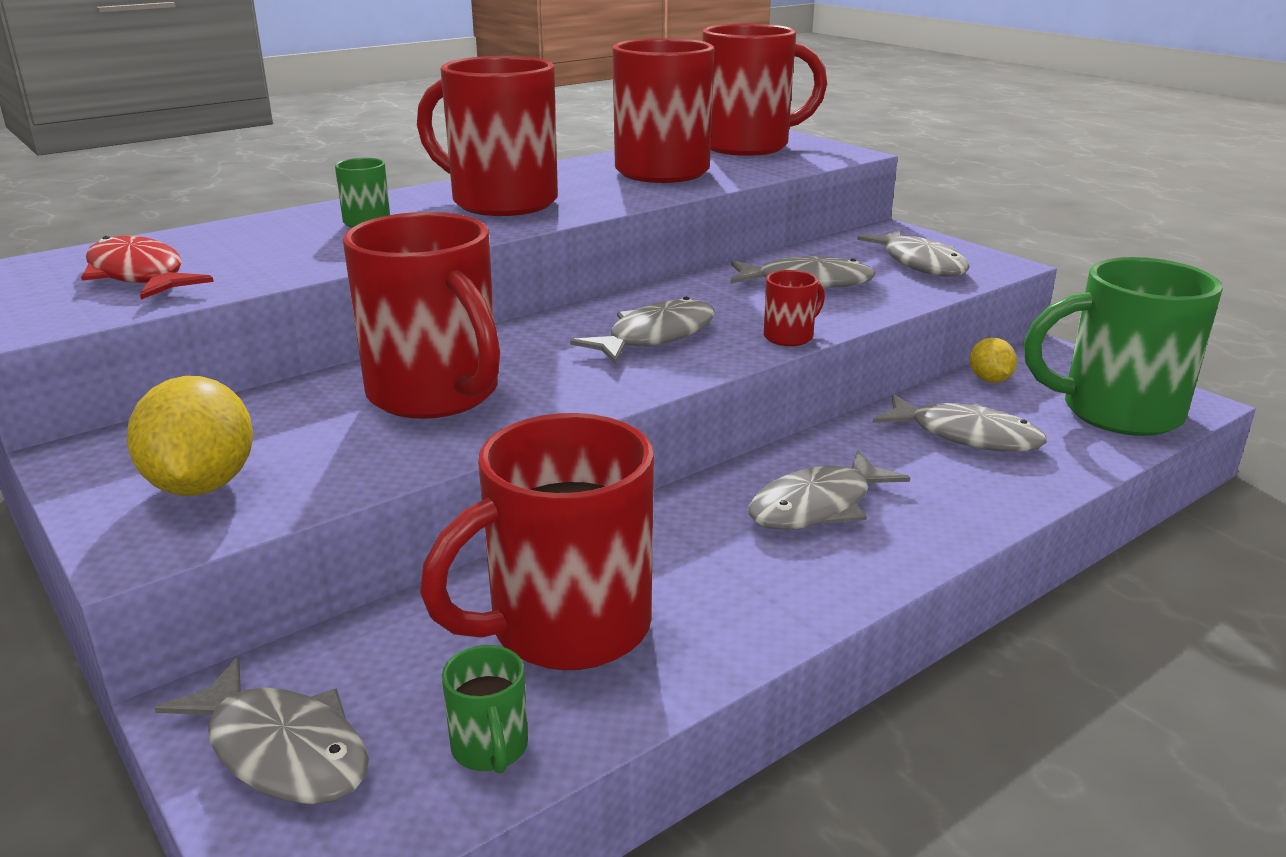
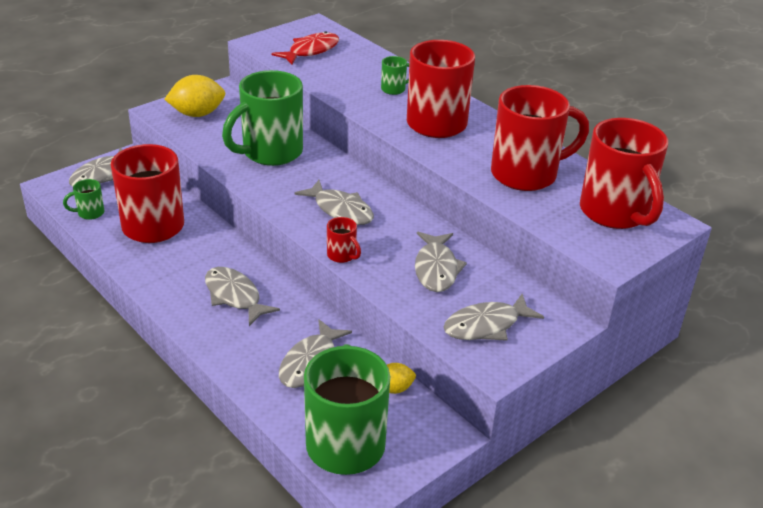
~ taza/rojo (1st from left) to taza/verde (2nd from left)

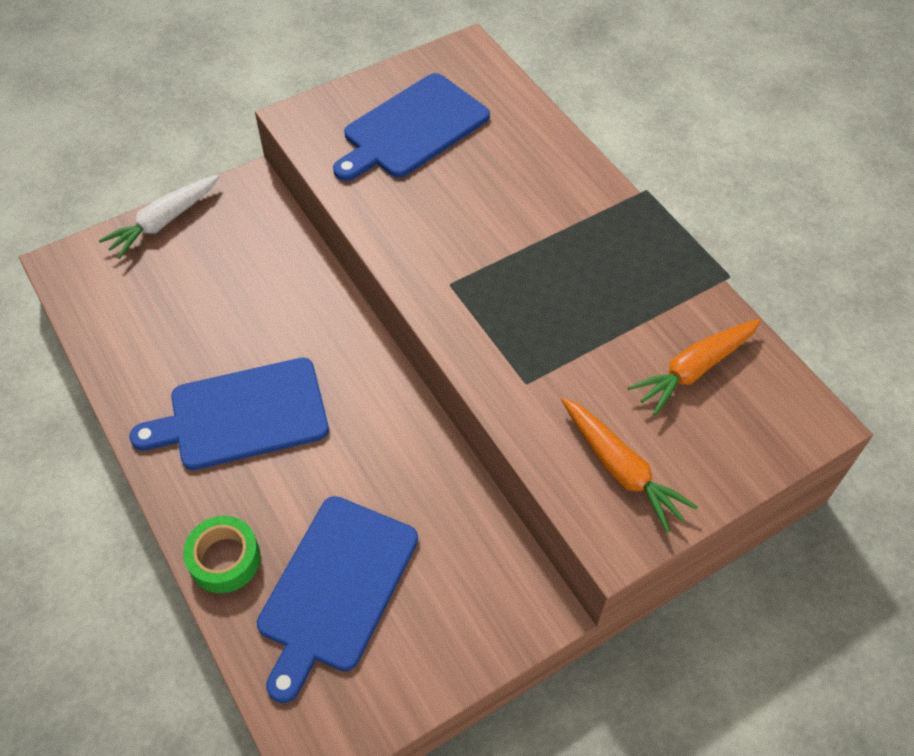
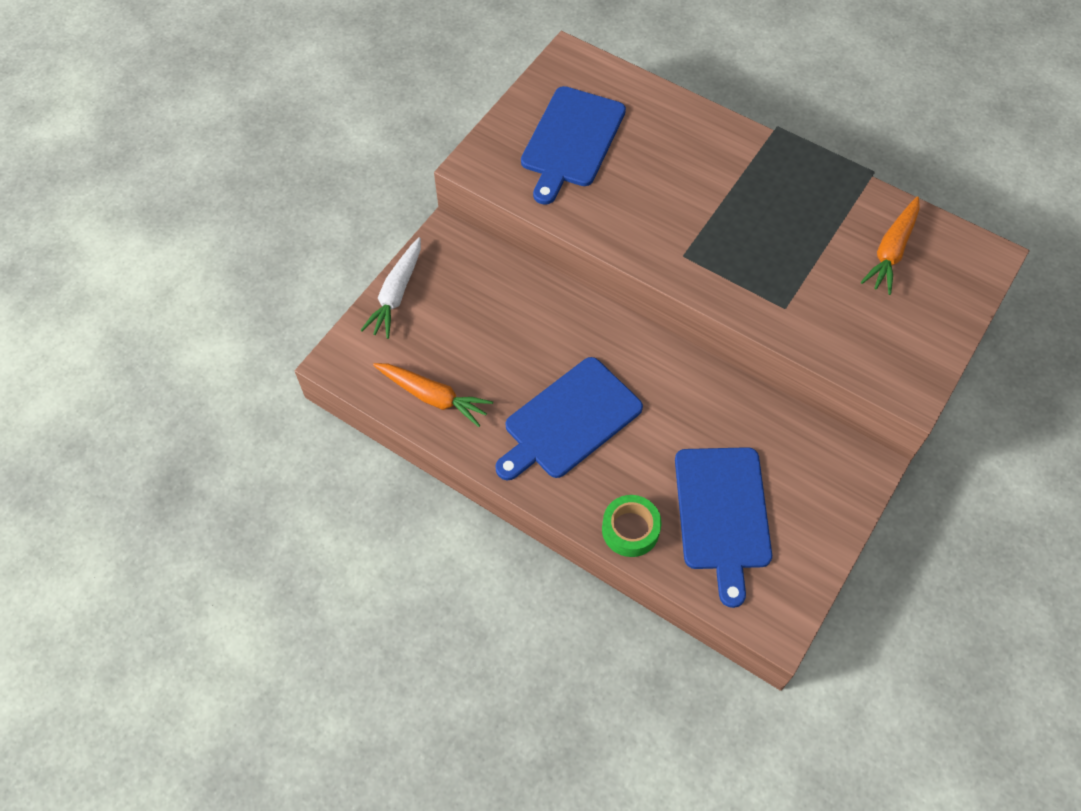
~ zanahoria/naranja (1st from left)

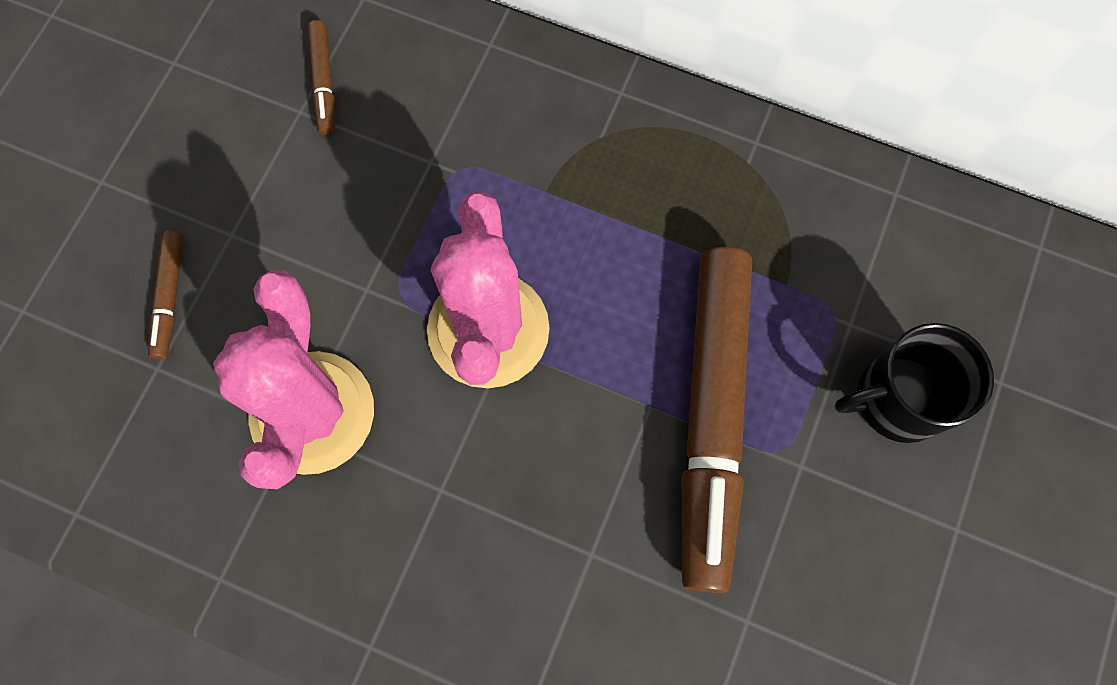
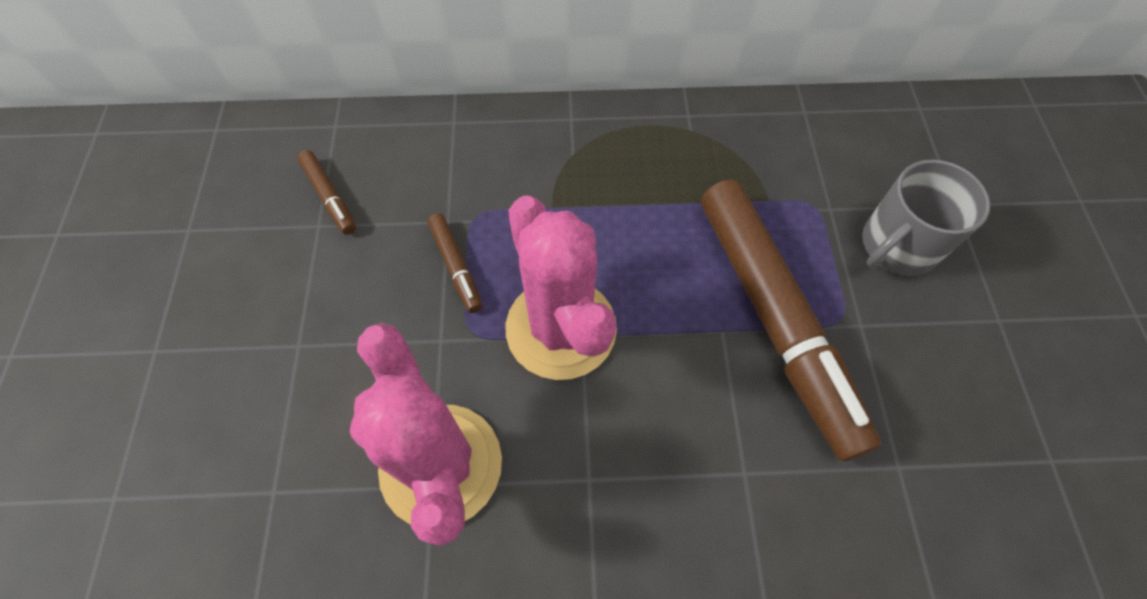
~ rotulador/marrón (1st from left in the first image) to rotulador/marrón (2nd from left)
~ taza/negro to taza/gris

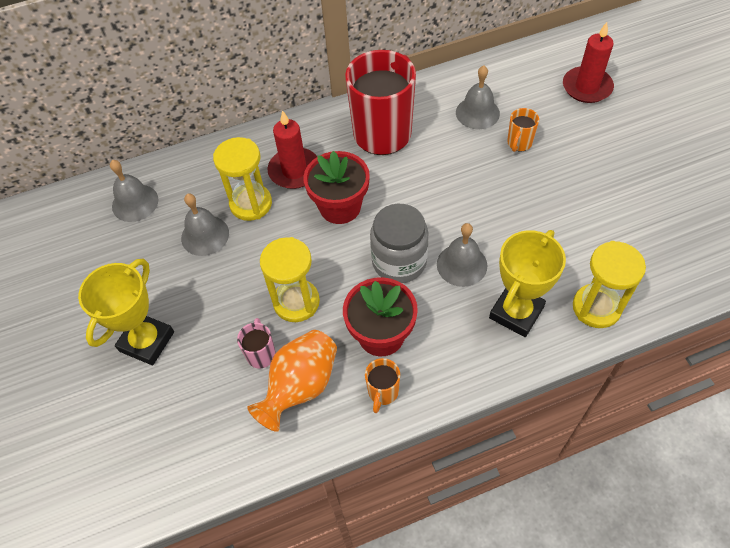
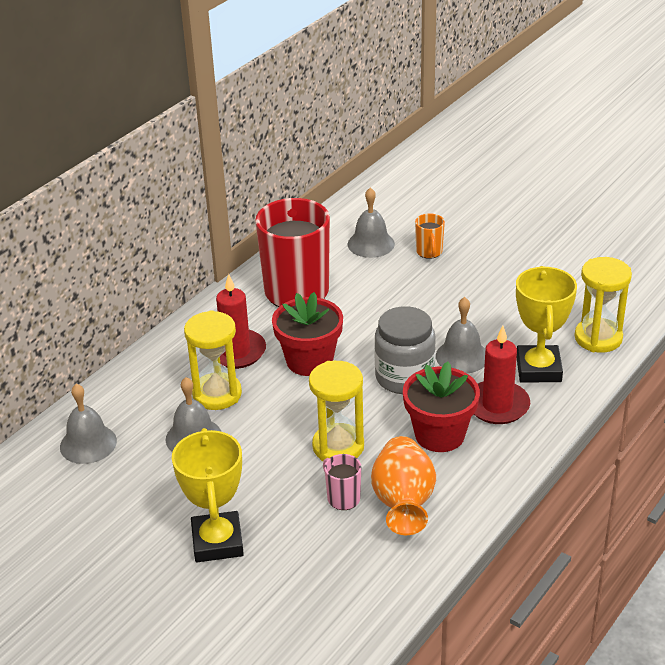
- taza/naranja (1st from left)
~ vela/rojo (2nd from left)

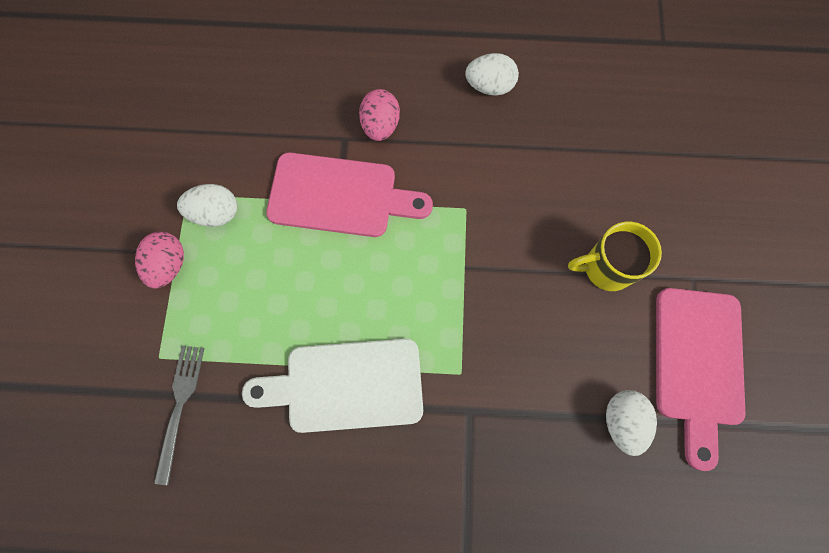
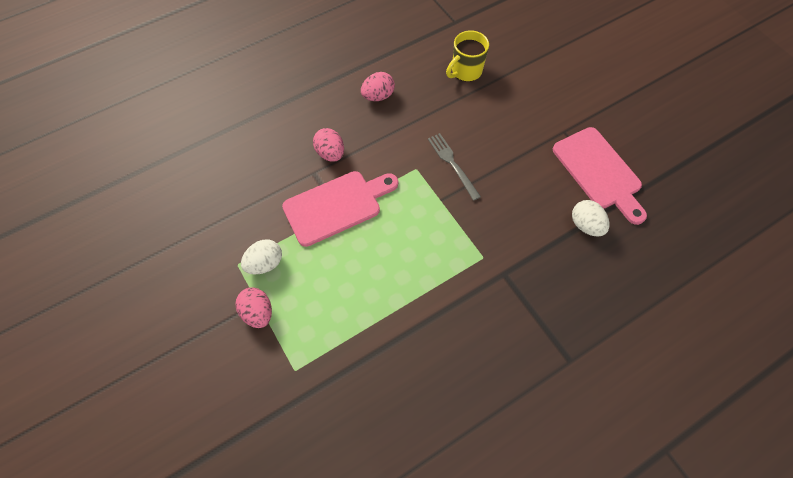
- tabla de cortar/blanco
~ tenedor/gris
~ taza/amarillo
~ huevo/blanco (2nd from left) to huevo/rosa (3rd from left)

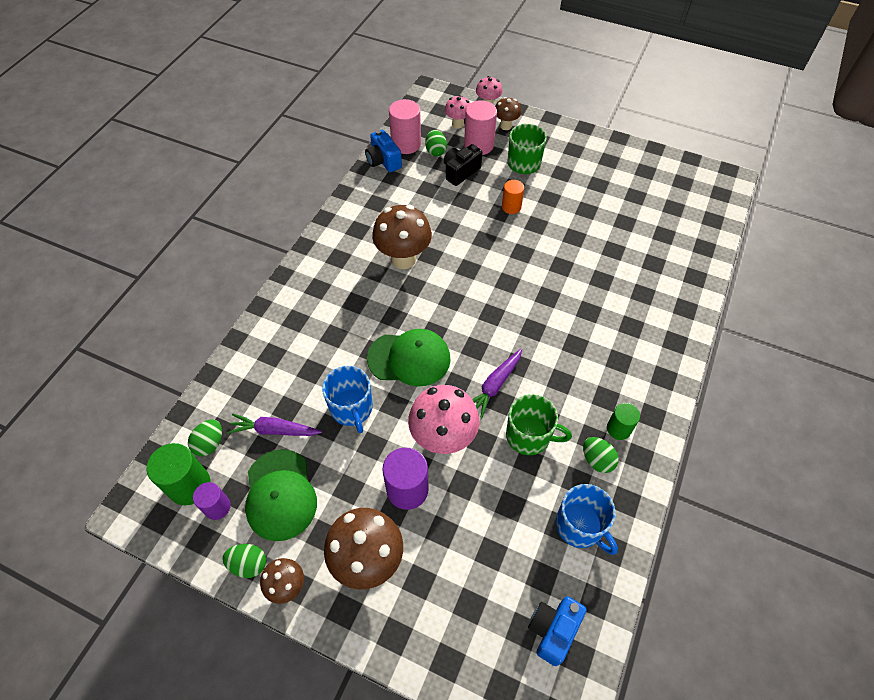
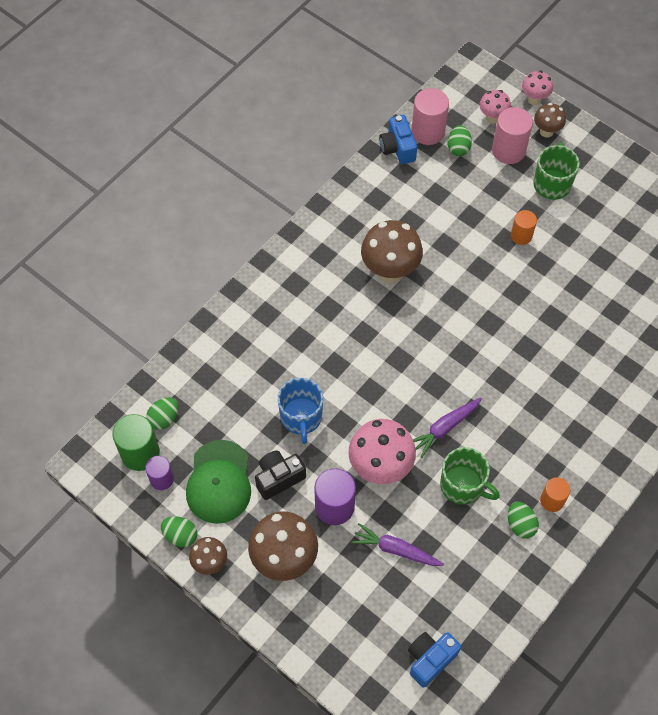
- gorra/verde (2nd from left)
- taza/azul (2nd from left)
~ zanahoria/morado (1st from left)
~ cámara/negro
~ cilindro/verde (2nd from left) to cilindro/naranja (2nd from left)

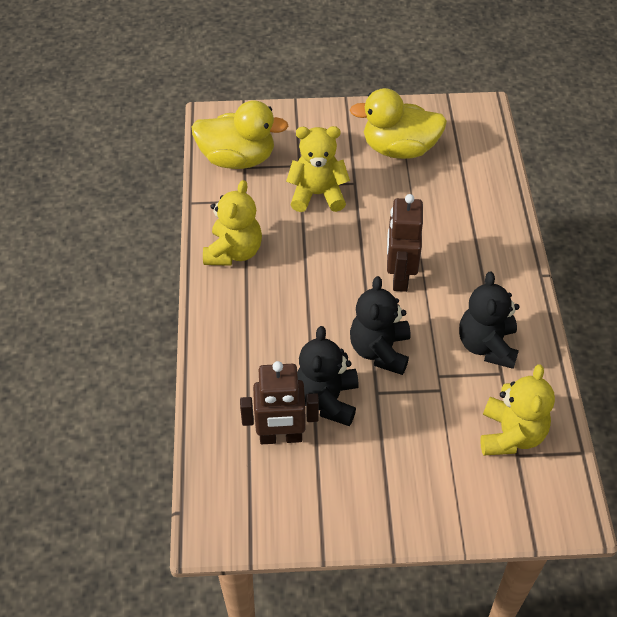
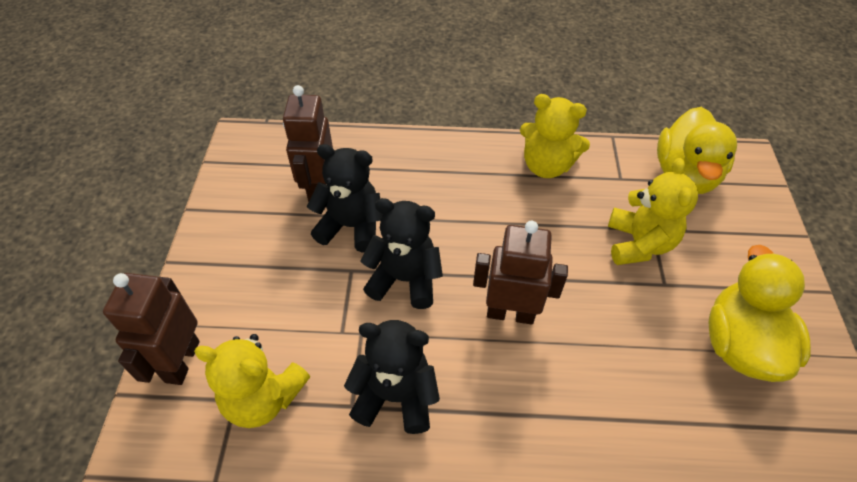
+ robot/marrón (1st from left)

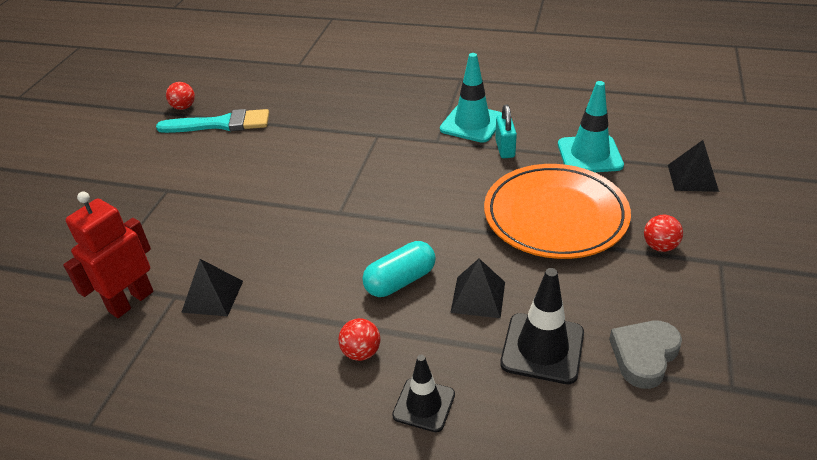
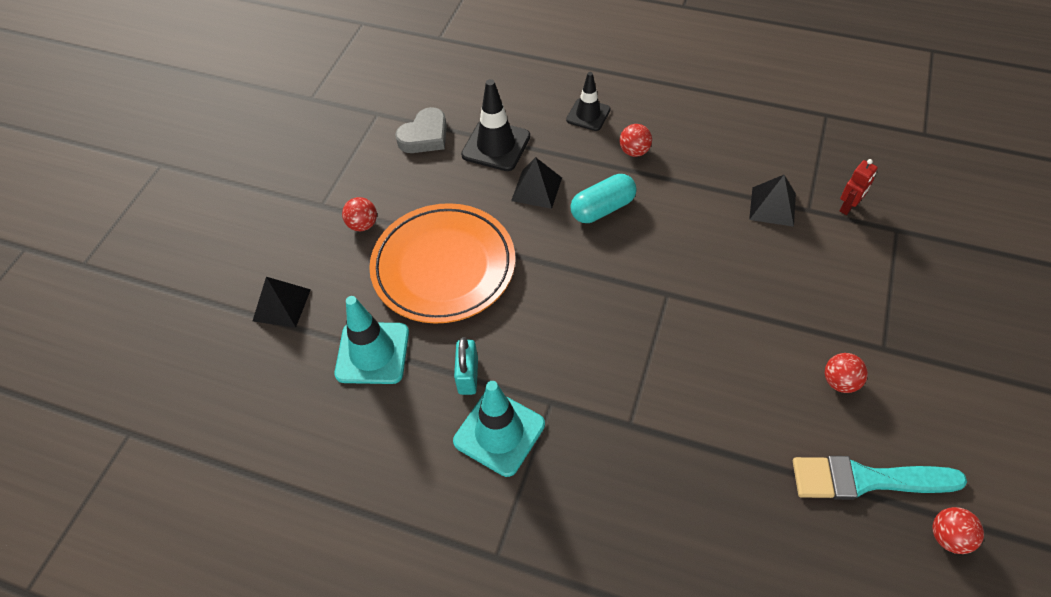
+ pelota/rojo (3rd from left)
~ robot/rojo x0.54

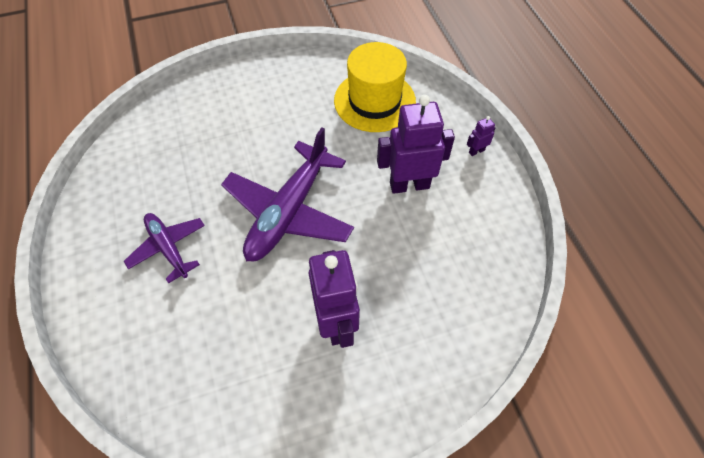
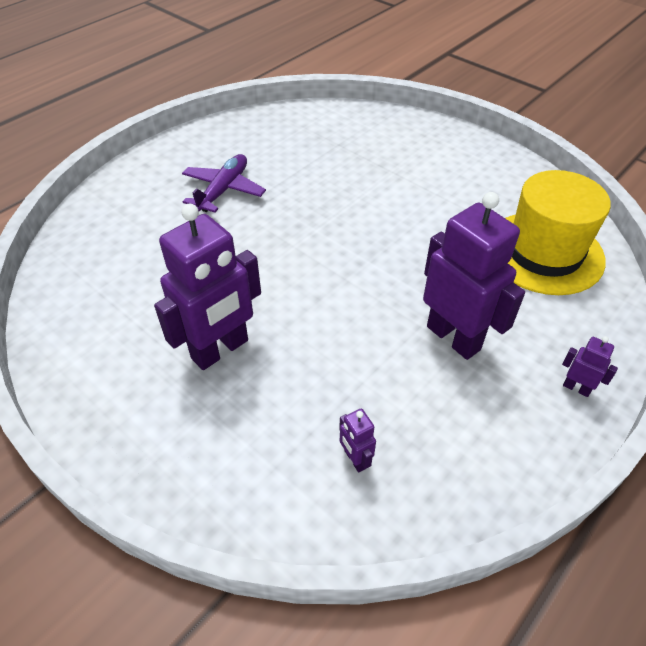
- avión/morado (2nd from left)
+ robot/morado (2nd from left)

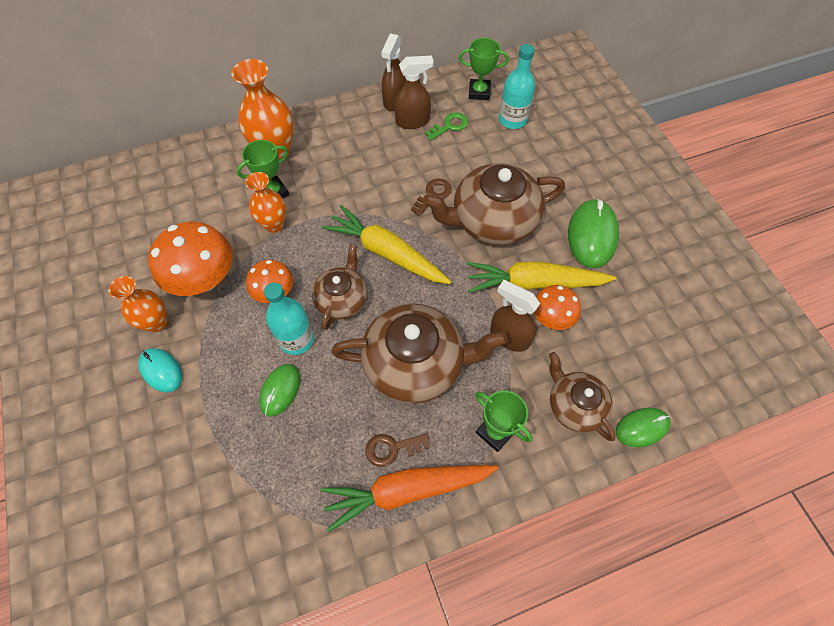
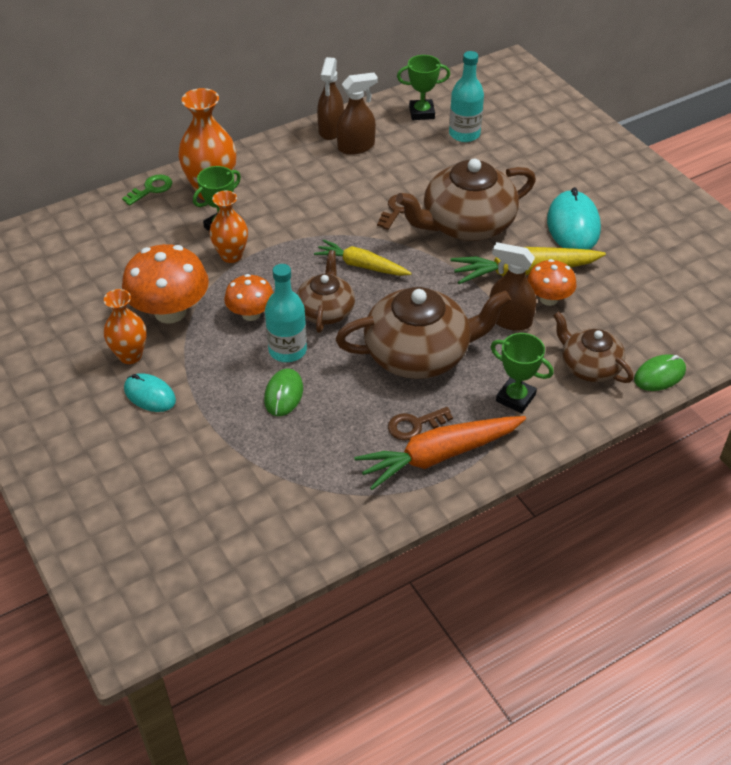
~ llave/verde
~ ratón/verde (2nd from left) to ratón/turquesa (2nd from left)
~ zanahoria/amarillo (1st from left) x0.65

